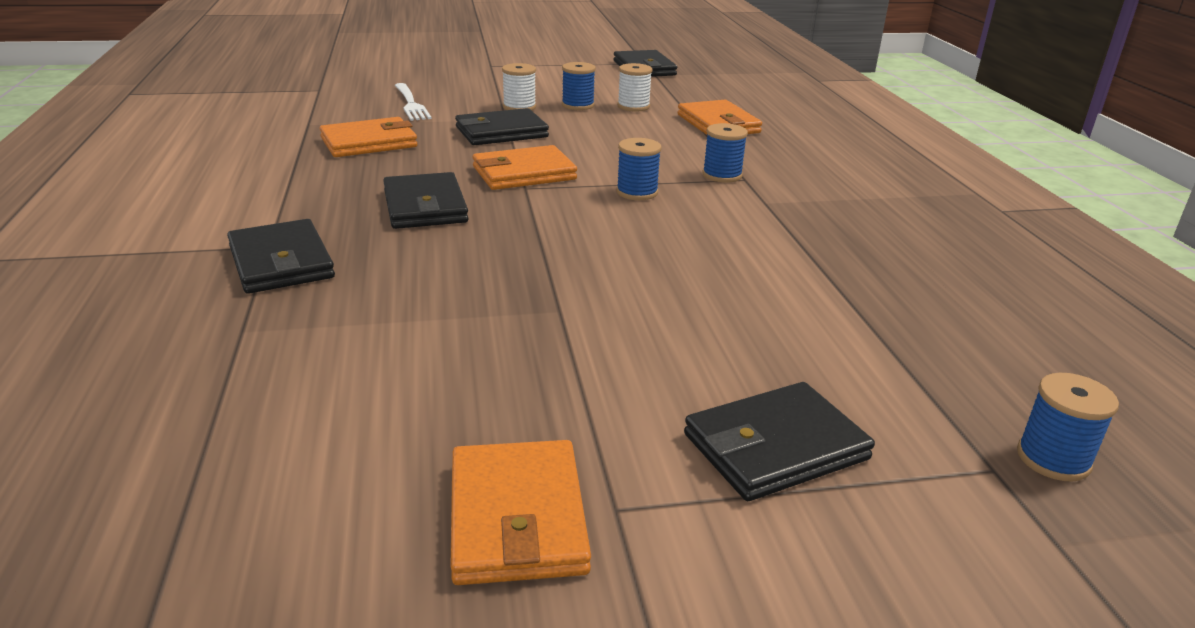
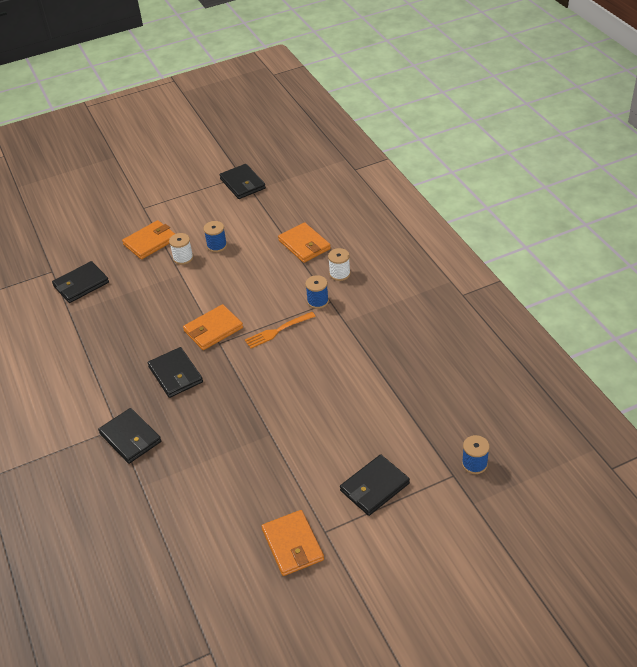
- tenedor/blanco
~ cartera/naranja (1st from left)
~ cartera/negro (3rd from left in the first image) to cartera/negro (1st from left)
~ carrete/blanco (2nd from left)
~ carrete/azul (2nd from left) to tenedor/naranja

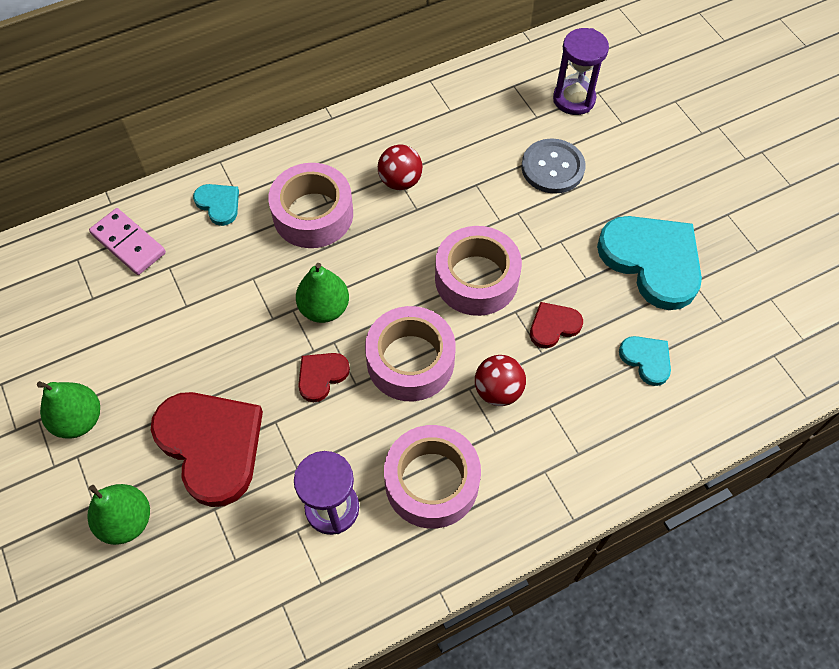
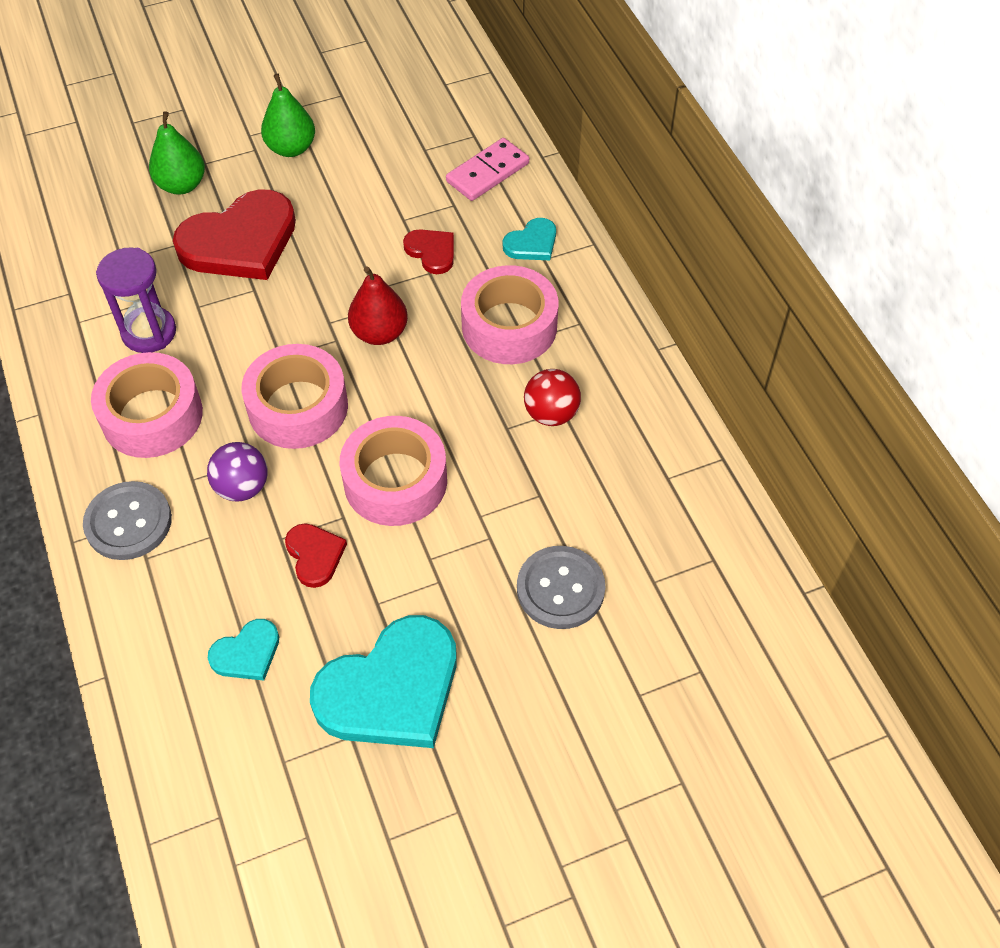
- reloj de arena/morado (2nd from left)
+ botón/gris (1st from left)
~ corazón/rojo (2nd from left in the first image) to corazón/rojo (3rd from left)
~ pera/verde (3rd from left) to pera/rojo
~ pelota/rojo (2nd from left) to pelota/morado

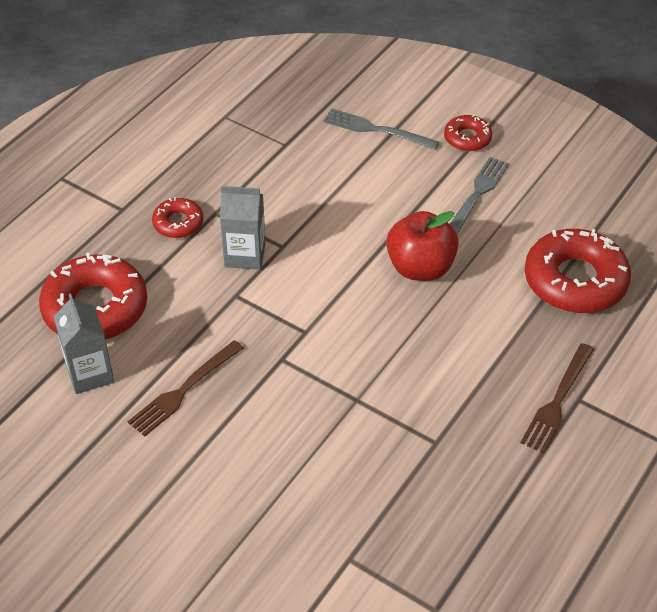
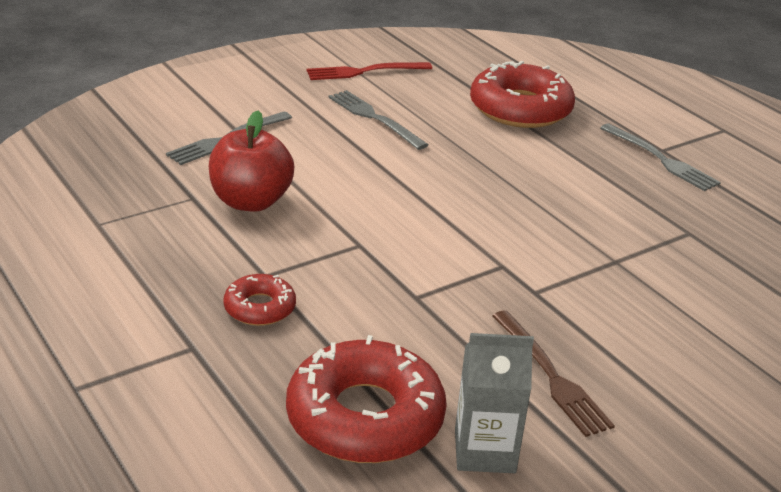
- cartón de leche/gris (2nd from left)
- rosquilla/rojo (3rd from left)
+ tenedor/rojo
~ manzana/rojo
~ tenedor/marrón (2nd from left) to tenedor/gris (3rd from left)

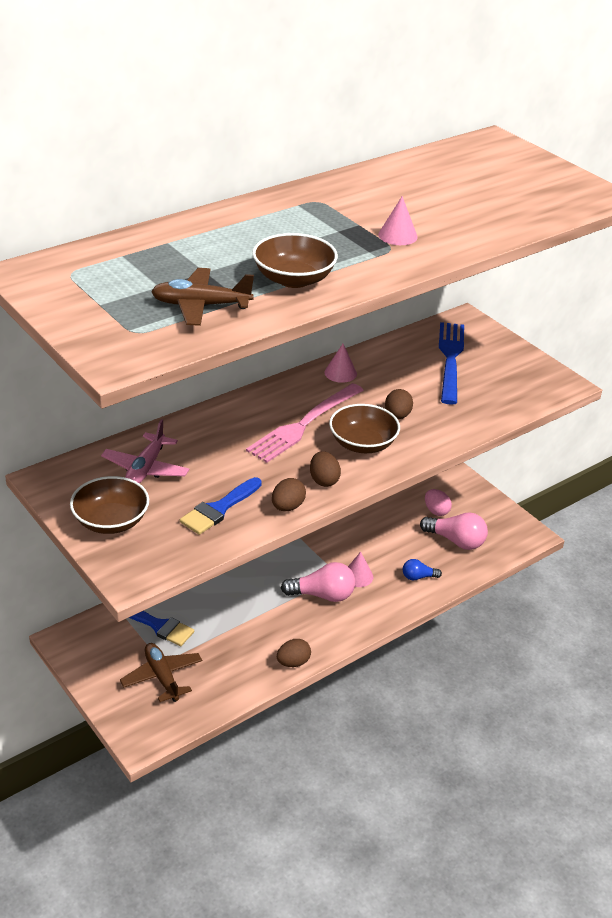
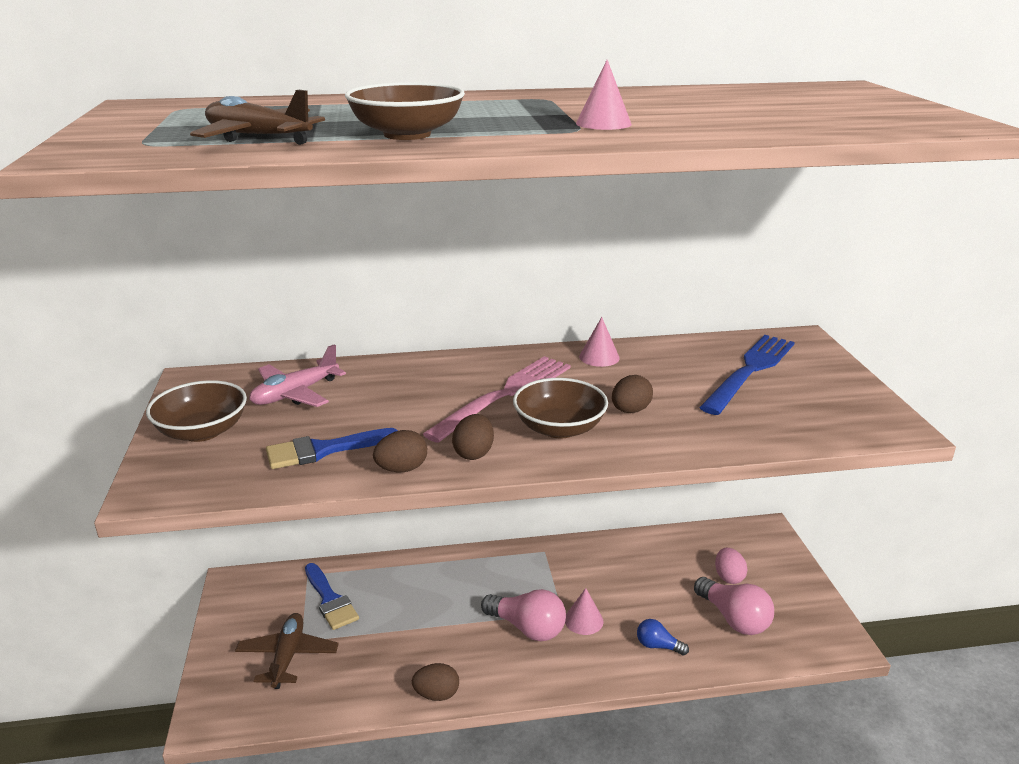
~ tenedor/rosa 150 degrees clockwise

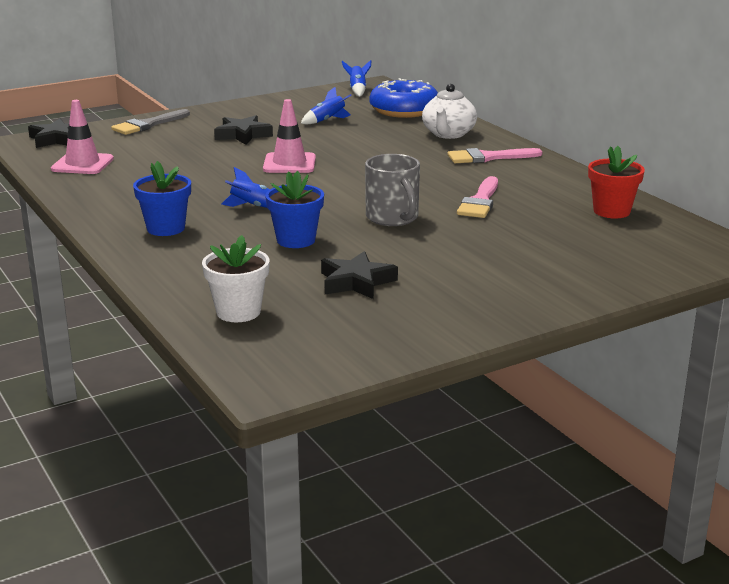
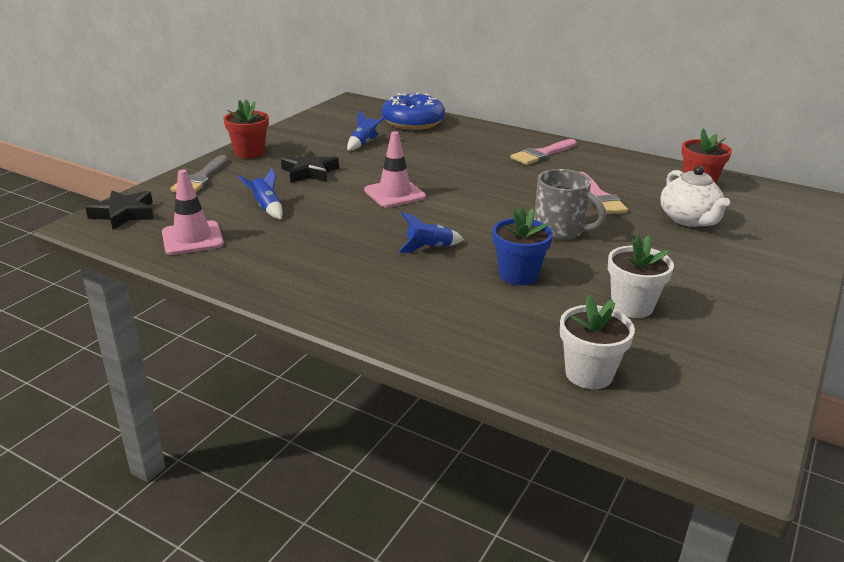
- maceta/azul (1st from left)
+ maceta/rojo (1st from left)
~ cohete/azul (3rd from left in the first image) to cohete/azul (1st from left)
~ tetera/blanco
~ estrella/negro (3rd from left) to maceta/blanco (2nd from left)

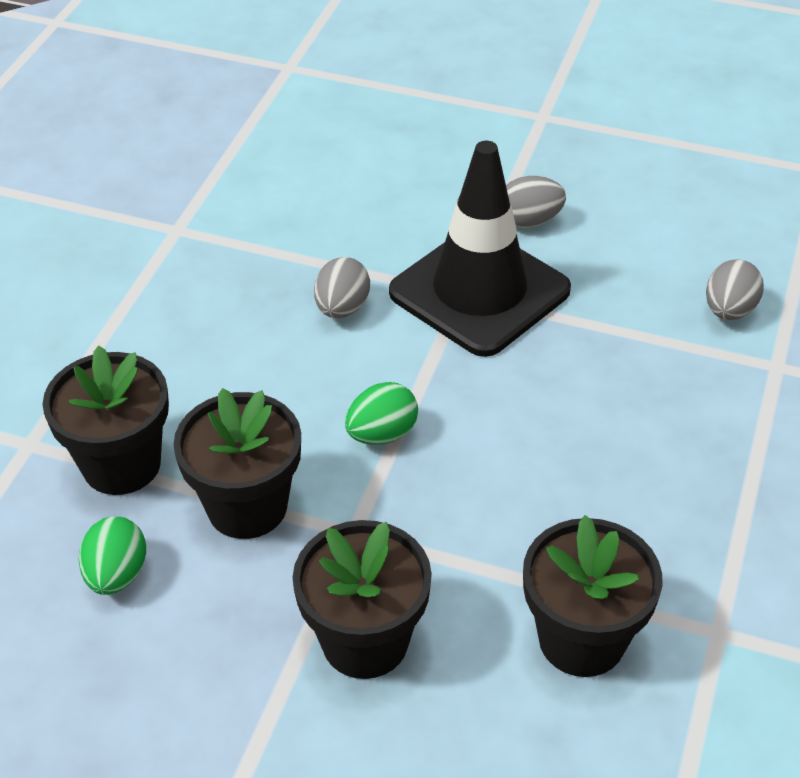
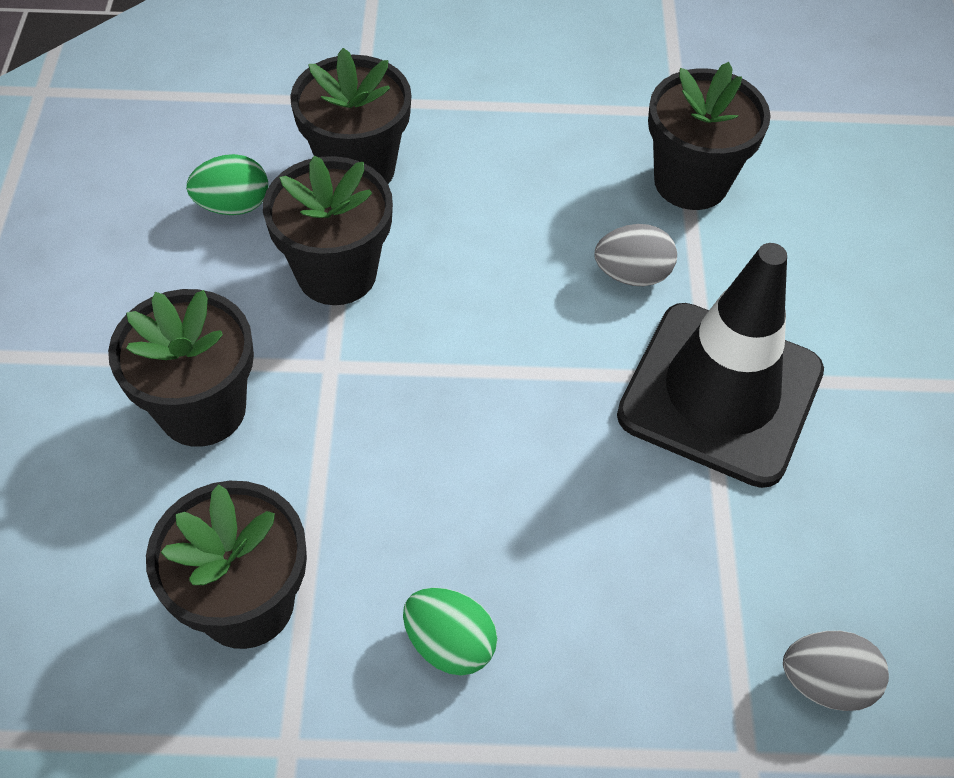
- huevo/gris (2nd from left)
+ maceta/negro (5th from left)
~ huevo/verde (2nd from left)

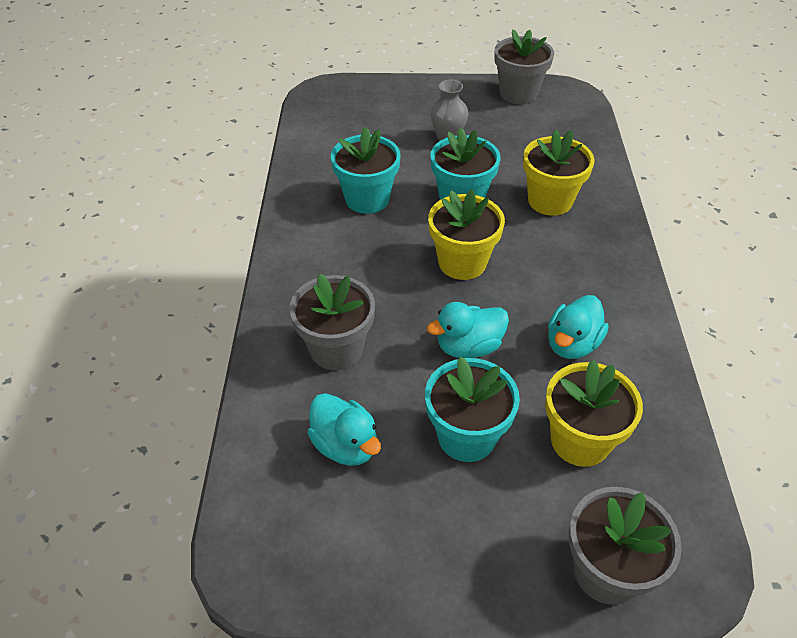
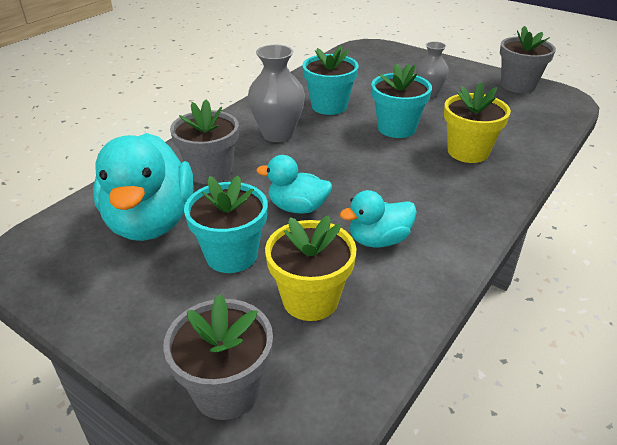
- maceta/amarillo (1st from left)
+ florero/gris (1st from left)
~ pato/turquesa (1st from left) x1.87

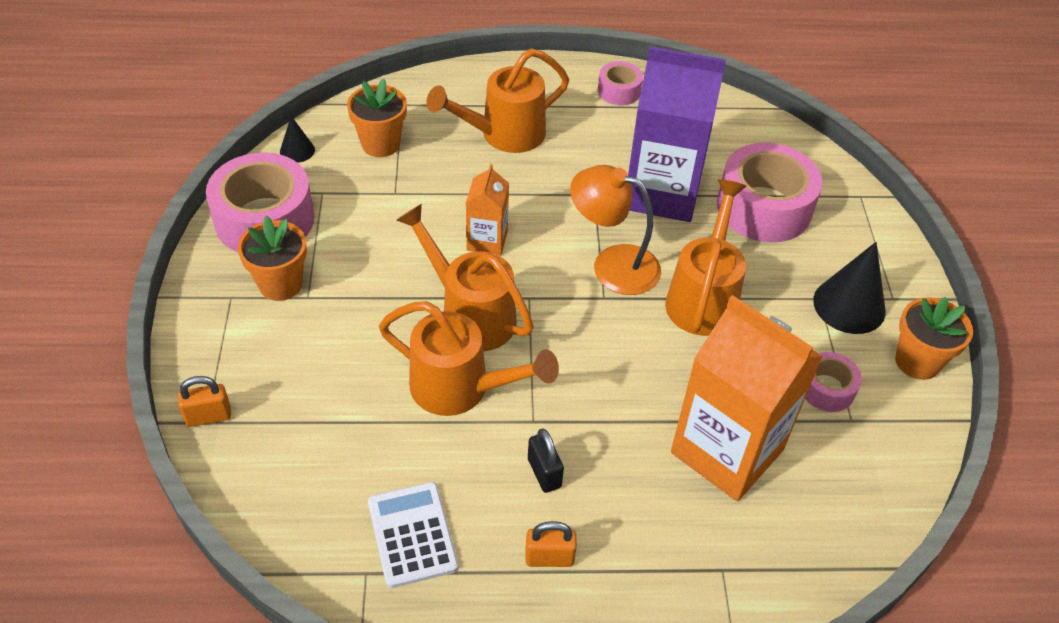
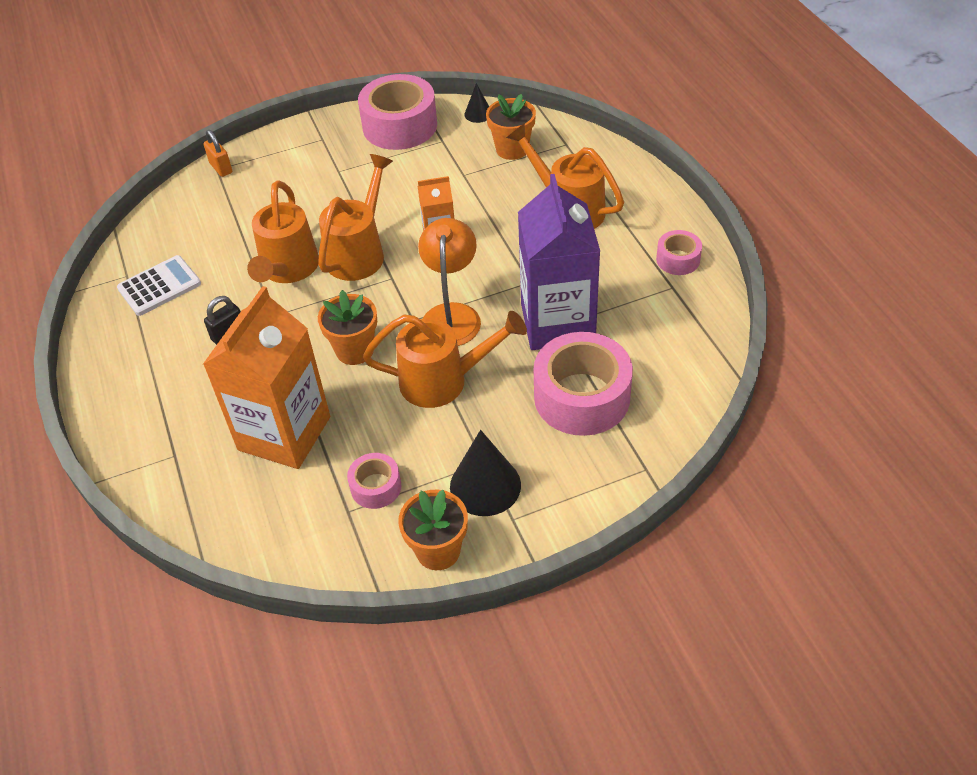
- candado/naranja (2nd from left)
~ maceta/naranja (1st from left)

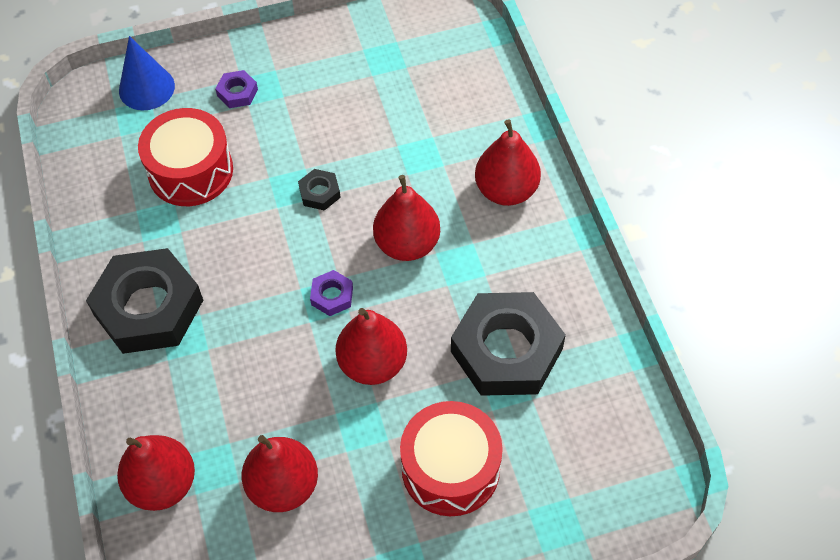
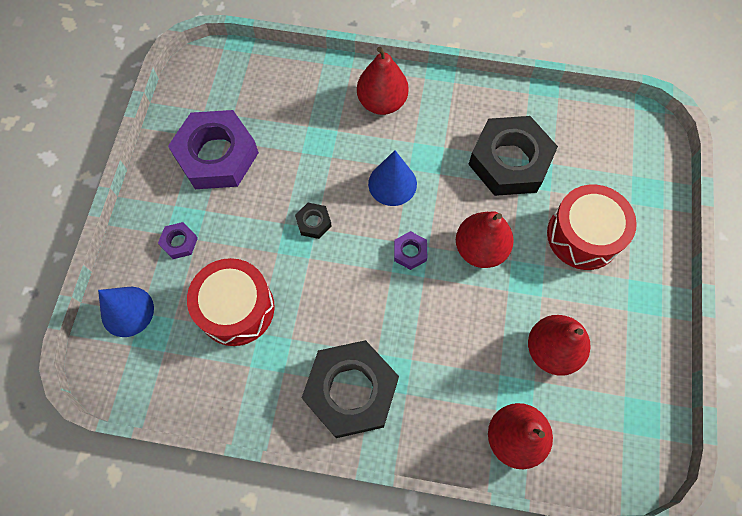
+ tuerca/morado (2nd from left)
~ pera/rojo (4th from left) to cono/azul (2nd from left)

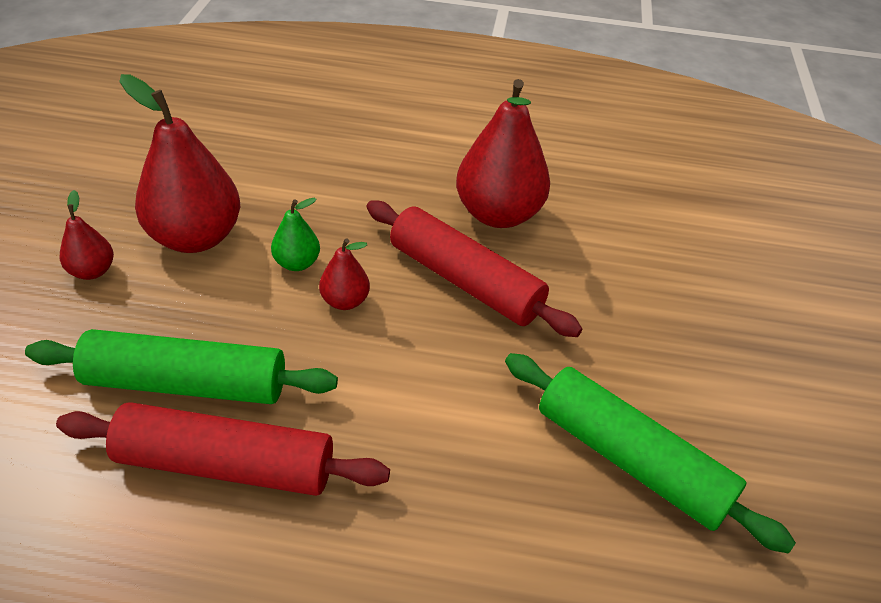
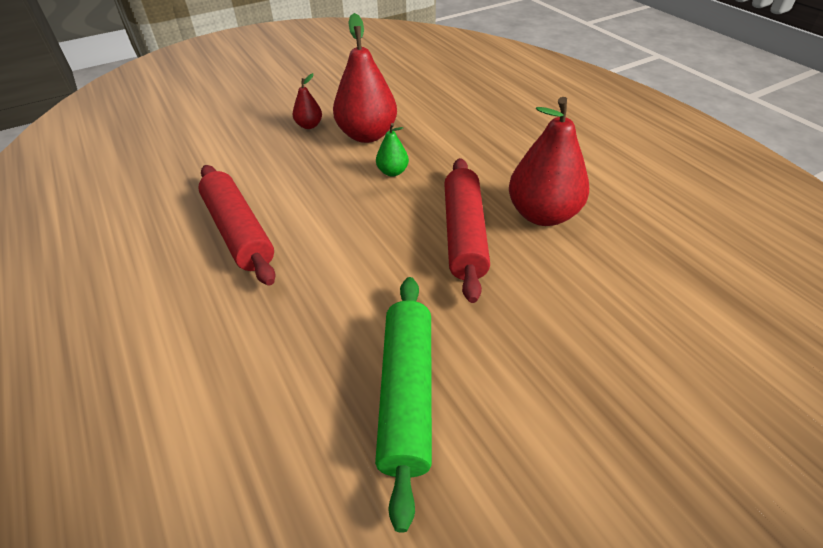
- rodillo/verde (1st from left)
- pera/rojo (3rd from left)

